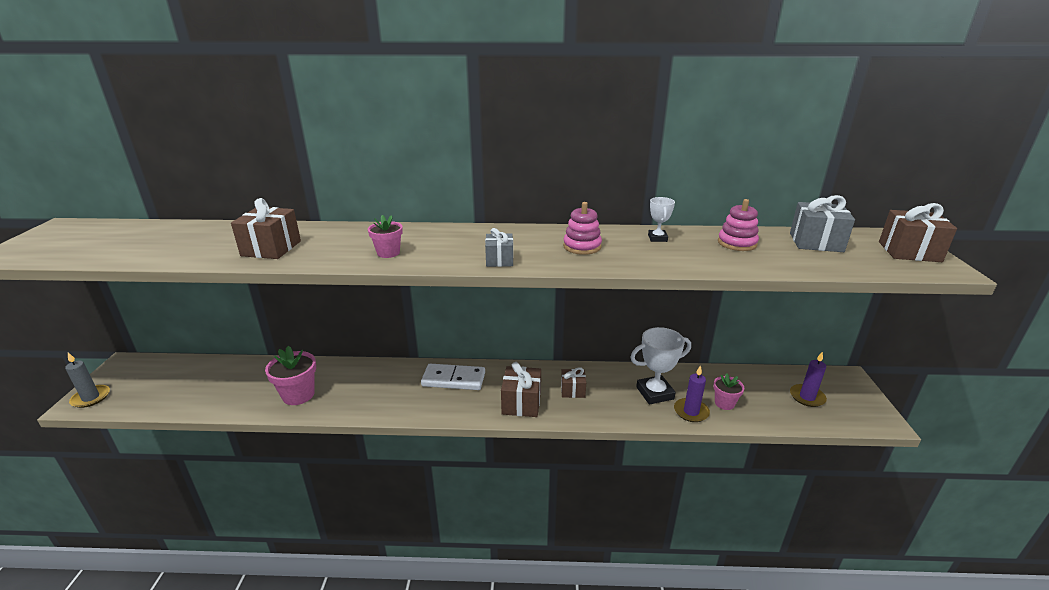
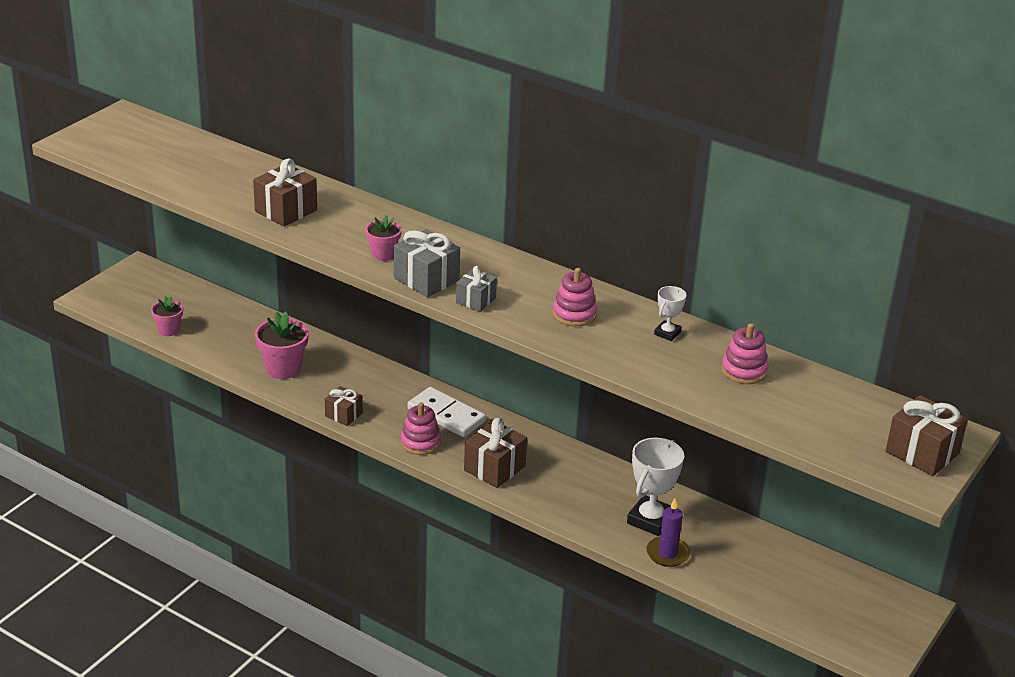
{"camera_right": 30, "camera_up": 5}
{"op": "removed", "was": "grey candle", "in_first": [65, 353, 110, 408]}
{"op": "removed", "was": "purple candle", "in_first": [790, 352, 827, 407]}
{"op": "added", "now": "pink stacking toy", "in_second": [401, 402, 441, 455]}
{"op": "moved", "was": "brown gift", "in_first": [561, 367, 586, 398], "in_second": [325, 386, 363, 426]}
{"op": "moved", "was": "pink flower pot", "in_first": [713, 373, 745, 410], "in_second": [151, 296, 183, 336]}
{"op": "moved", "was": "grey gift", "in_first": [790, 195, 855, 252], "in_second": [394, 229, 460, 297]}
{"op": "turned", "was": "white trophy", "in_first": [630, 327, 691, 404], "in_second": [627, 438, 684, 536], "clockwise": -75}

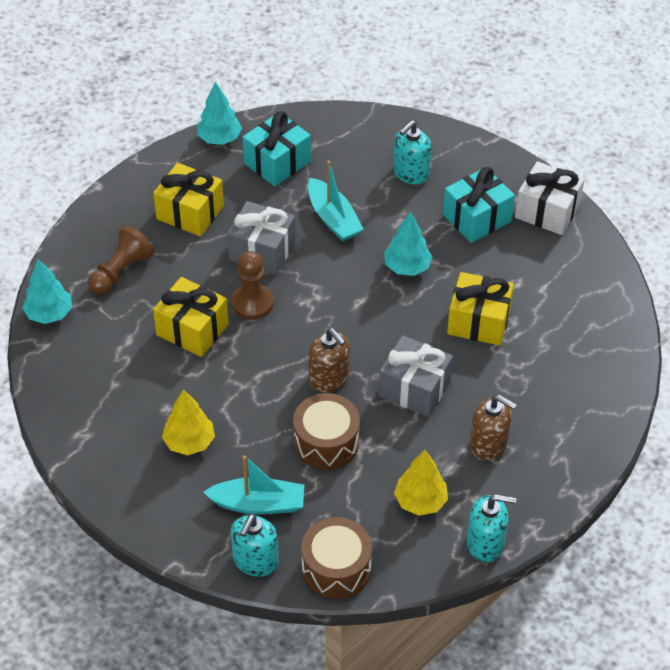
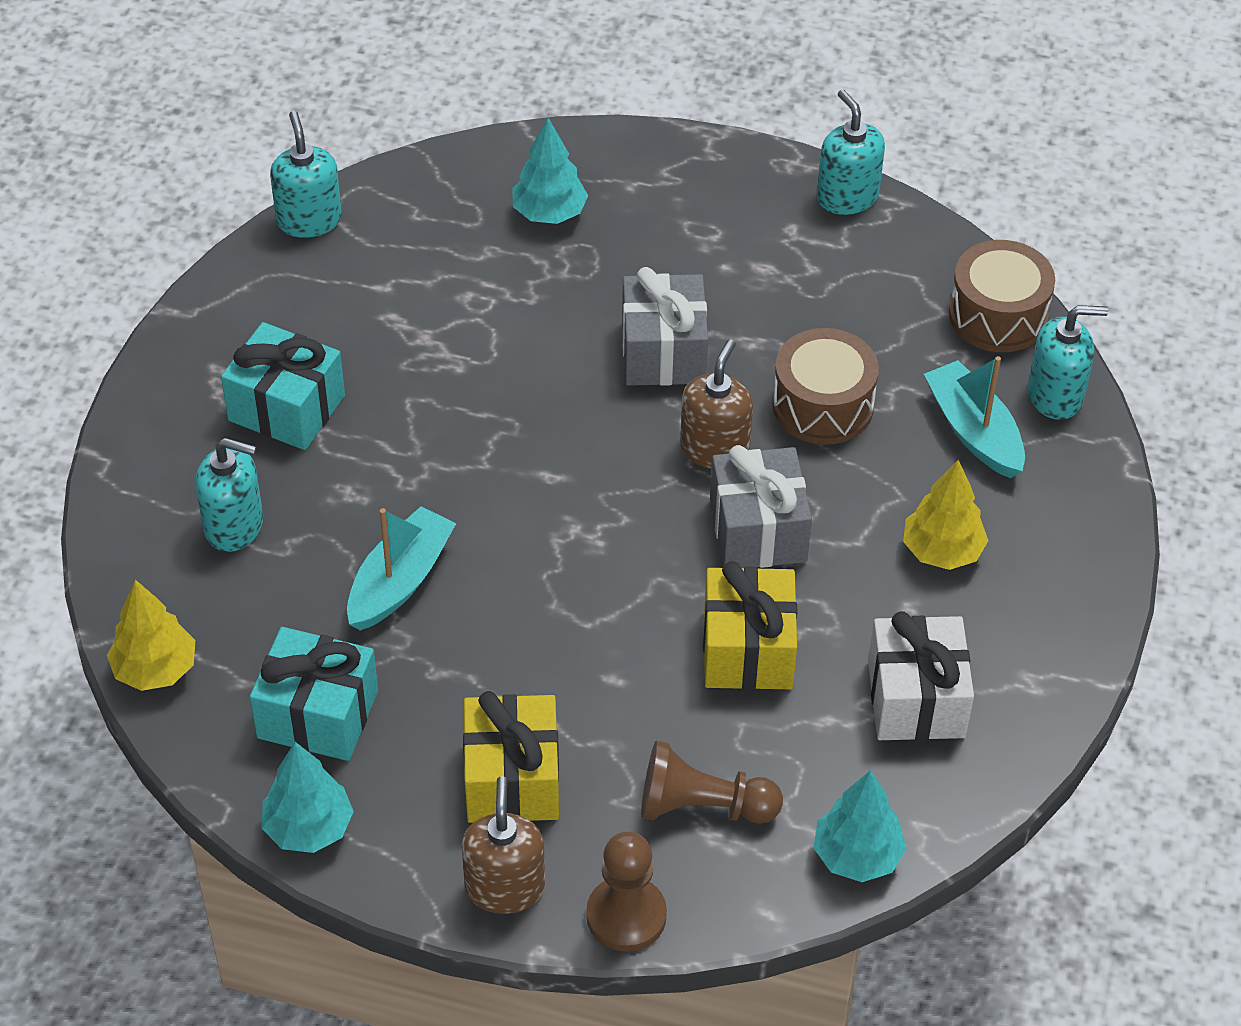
{"camera_right": -120, "camera_up": 0}
{"op": "removed", "was": "yellow gift", "in_first": [447, 272, 514, 346]}
{"op": "added", "now": "turquoise soap dispenser", "in_second": [270, 111, 342, 238]}
{"op": "moved", "was": "grey gift", "in_first": [227, 201, 296, 275], "in_second": [710, 445, 812, 568]}
{"op": "moved", "was": "brown pawn", "in_first": [231, 251, 273, 320], "in_second": [586, 831, 667, 952]}
{"op": "moved", "was": "turquoise tree", "in_first": [384, 212, 432, 276], "in_second": [512, 118, 588, 224]}
{"op": "moved", "was": "yellow tree", "in_first": [394, 450, 448, 516], "in_second": [107, 580, 195, 691]}
{"op": "moved", "was": "brown soap dispenser", "in_first": [470, 395, 517, 461], "in_second": [462, 776, 545, 914]}
{"op": "moved", "was": "white gift", "in_first": [515, 161, 585, 235], "in_second": [868, 611, 974, 740]}

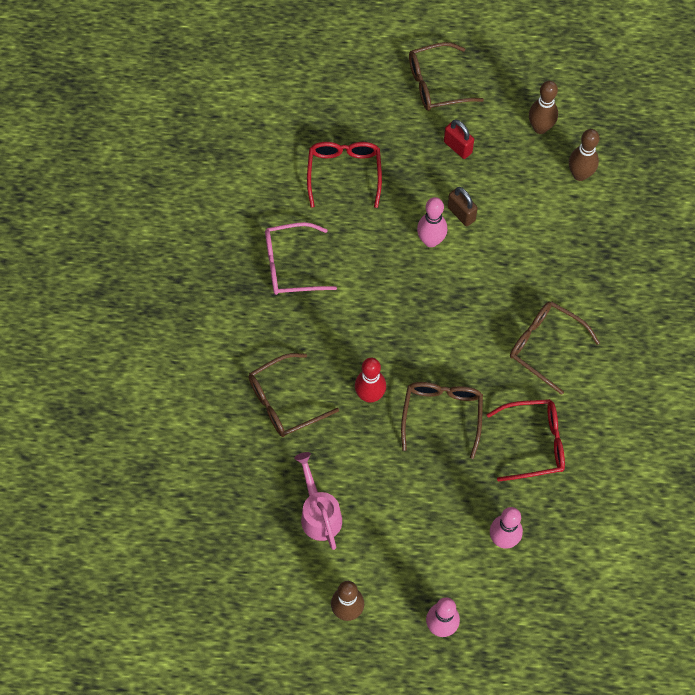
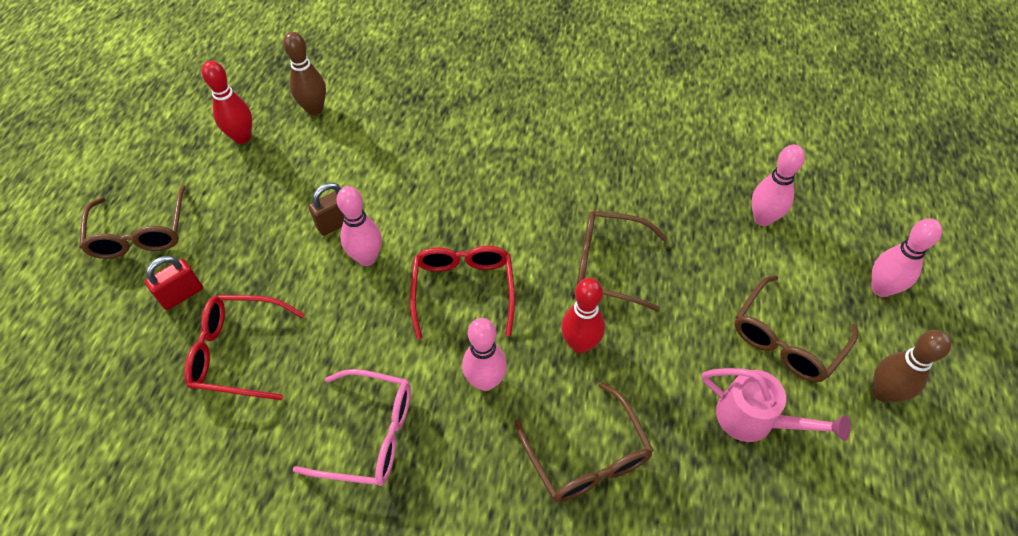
{"camera_right": -85, "camera_up": -10}
{"op": "added", "now": "pink bowling pin", "in_second": [462, 318, 507, 391]}
{"op": "moved", "was": "red padlock", "in_first": [444, 120, 474, 159], "in_second": [145, 256, 203, 310]}
{"op": "moved", "was": "red glasses", "in_first": [487, 399, 565, 482], "in_second": [410, 246, 515, 339]}
{"op": "moved", "was": "brown glasses", "in_first": [510, 301, 600, 395], "in_second": [734, 275, 858, 382]}
{"op": "recoloured", "was": "brown bowling pin", "now": "red bowling pin", "in_first": [529, 81, 558, 134], "in_second": [202, 61, 252, 144]}
{"op": "turned", "was": "pink glasses", "in_first": [265, 222, 337, 295], "in_second": [293, 369, 411, 486], "clockwise": -75}
{"op": "turned", "was": "pink watering can", "in_first": [294, 452, 342, 550], "in_second": [702, 368, 851, 442], "clockwise": -135}

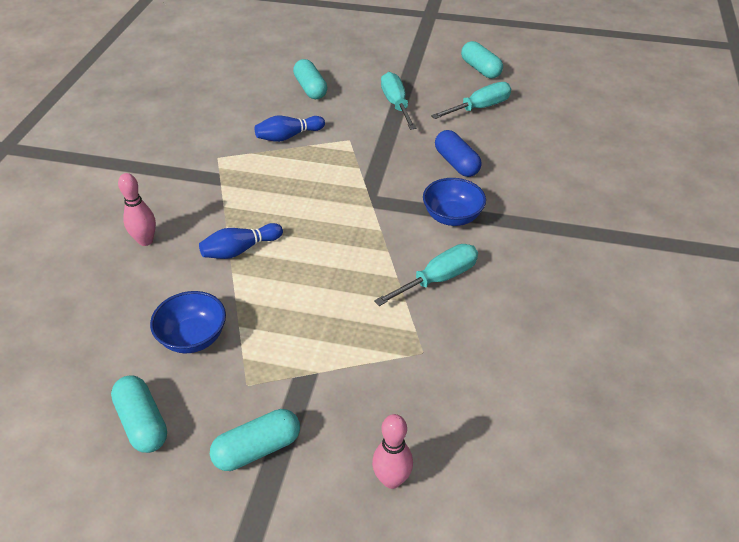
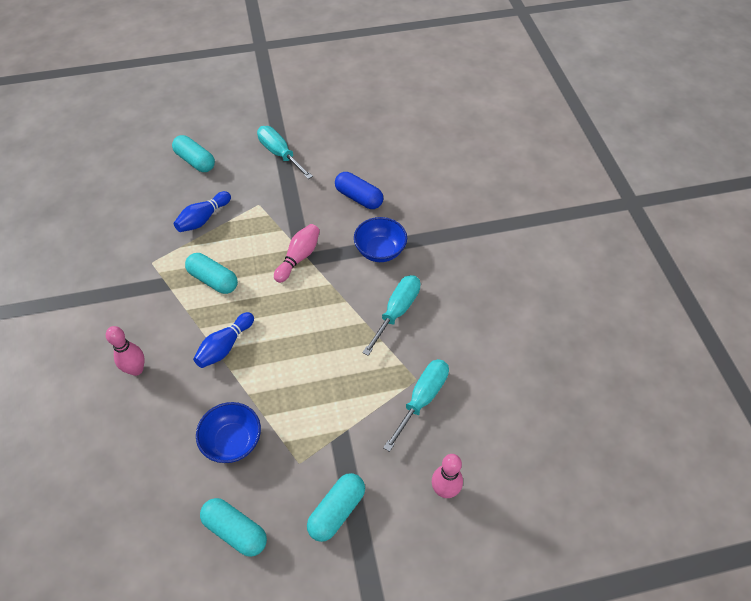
{"camera_right": -25, "camera_up": 10}
{"op": "added", "now": "pink bowling pin", "in_second": [274, 224, 320, 283]}
{"op": "moved", "was": "turquoise screwdriver", "in_first": [431, 82, 511, 119], "in_second": [383, 359, 449, 452]}
{"op": "moved", "was": "turquoise capsule", "in_first": [461, 41, 503, 79], "in_second": [185, 253, 238, 294]}

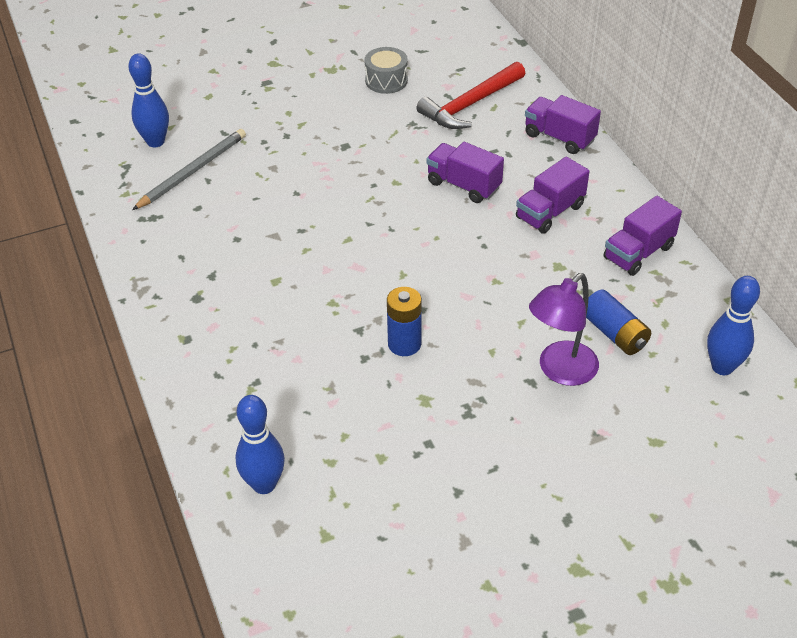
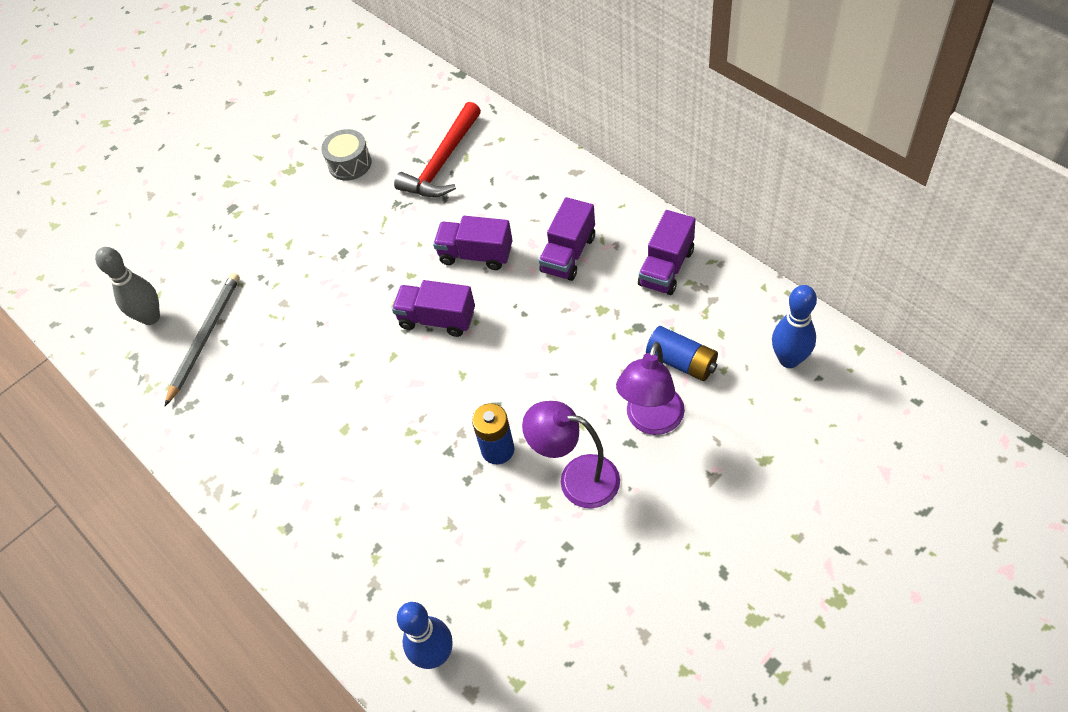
{"camera_right": -15, "camera_up": 10}
{"op": "added", "now": "purple lamp", "in_second": [522, 401, 620, 508]}
{"op": "moved", "was": "purple truck", "in_first": [525, 95, 601, 154], "in_second": [392, 280, 475, 337]}
{"op": "recoloured", "was": "blue bowling pin", "now": "grey bowling pin", "in_first": [129, 53, 169, 147], "in_second": [95, 247, 160, 325]}

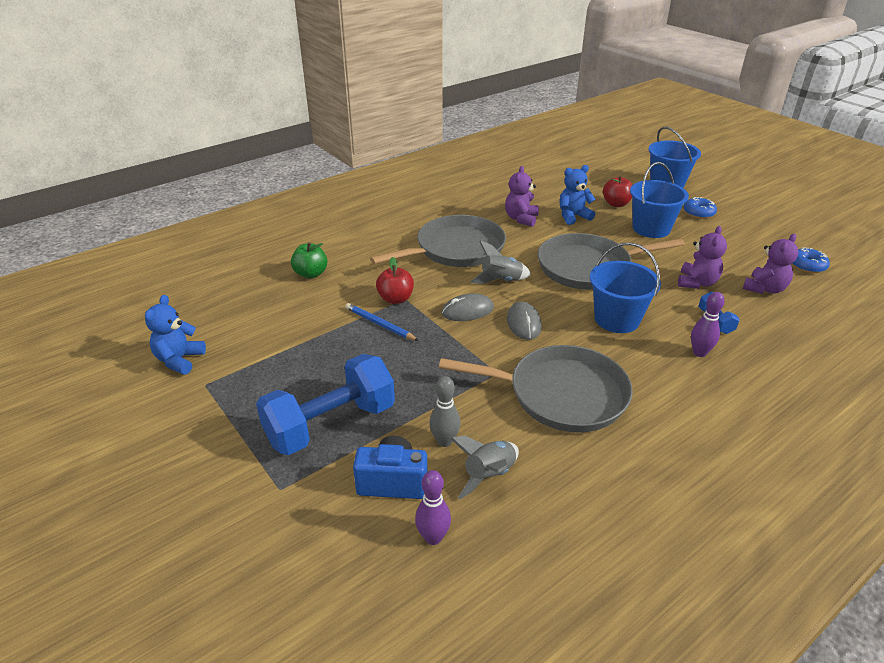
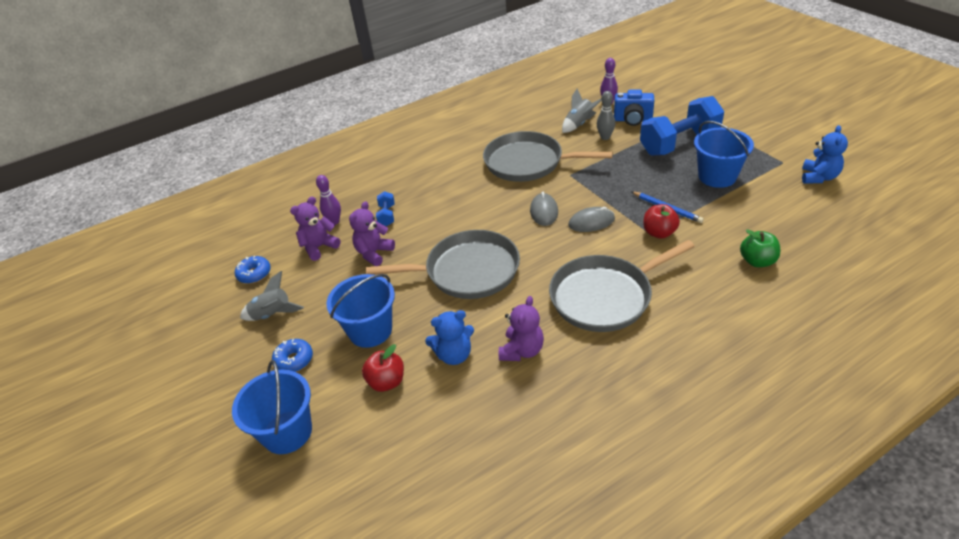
{"camera_right": -170, "camera_up": 5}
{"op": "moved", "was": "grey rocket", "in_first": [470, 240, 531, 284], "in_second": [240, 271, 304, 321]}
{"op": "moved", "was": "blue bucket", "in_first": [590, 243, 661, 333], "in_second": [694, 121, 754, 188]}
{"op": "moved", "was": "purple bowling pin", "in_first": [691, 292, 725, 357], "in_second": [316, 175, 341, 225]}

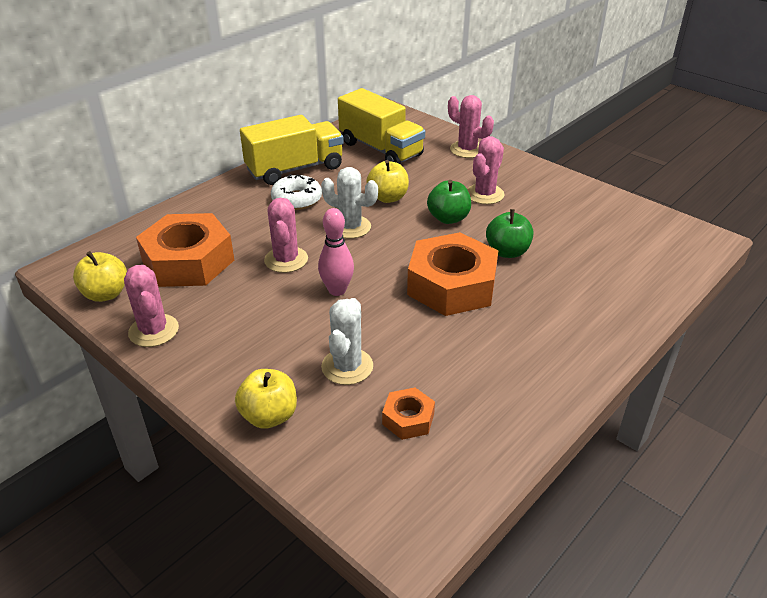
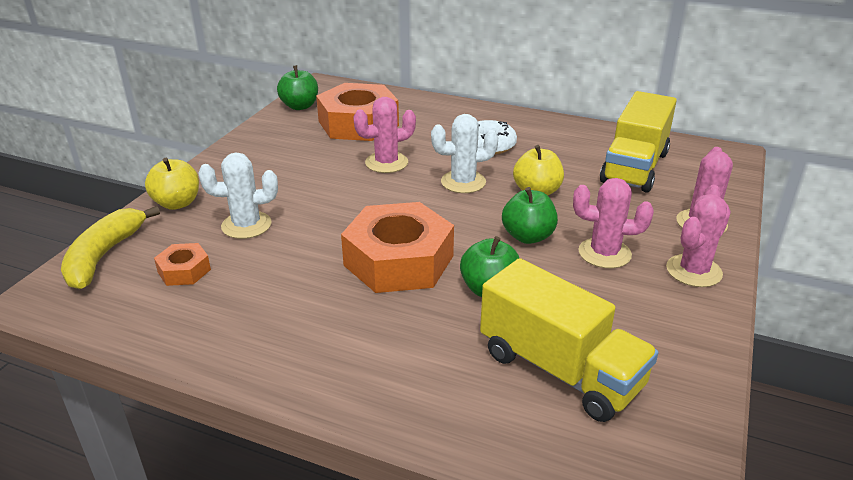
{"camera_right": 70, "camera_up": -5}
{"op": "removed", "was": "pink bowling pin", "in_first": [318, 208, 354, 296]}
{"op": "added", "now": "yellow banana", "in_second": [61, 206, 160, 289]}
{"op": "moved", "was": "pink cactus", "in_first": [124, 265, 179, 347], "in_second": [666, 194, 731, 287]}
{"op": "moved", "was": "yellow truck", "in_first": [240, 115, 344, 185], "in_second": [480, 258, 658, 422]}
{"op": "recoloured", "was": "yellow apple", "now": "green apple", "in_first": [73, 251, 127, 302], "in_second": [277, 65, 318, 110]}
{"op": "turned", "was": "white cactus", "in_first": [321, 167, 378, 239], "in_second": [431, 114, 498, 193], "clockwise": 75}

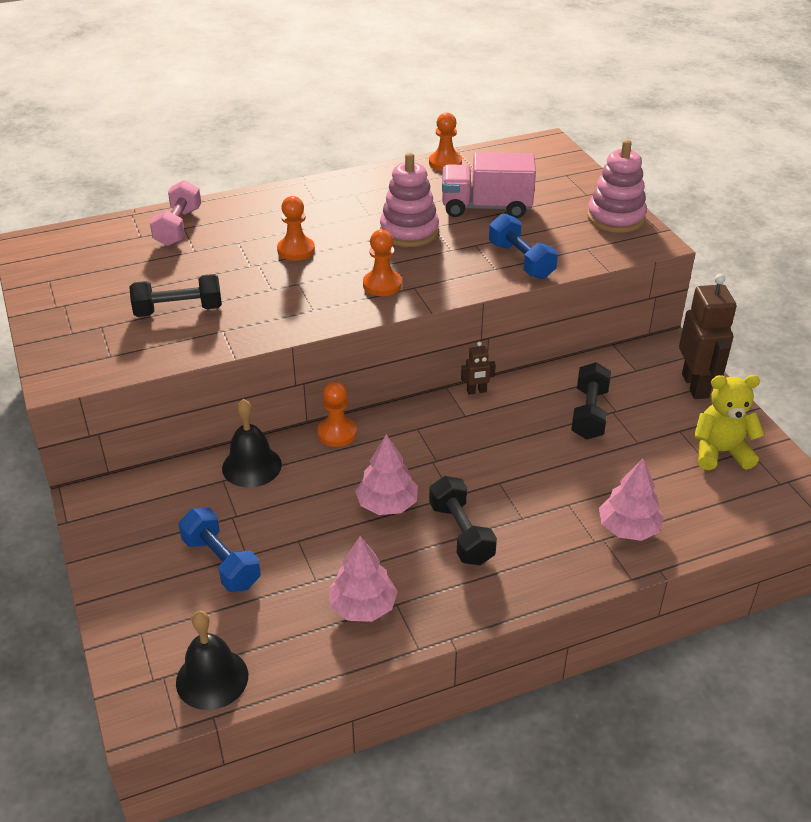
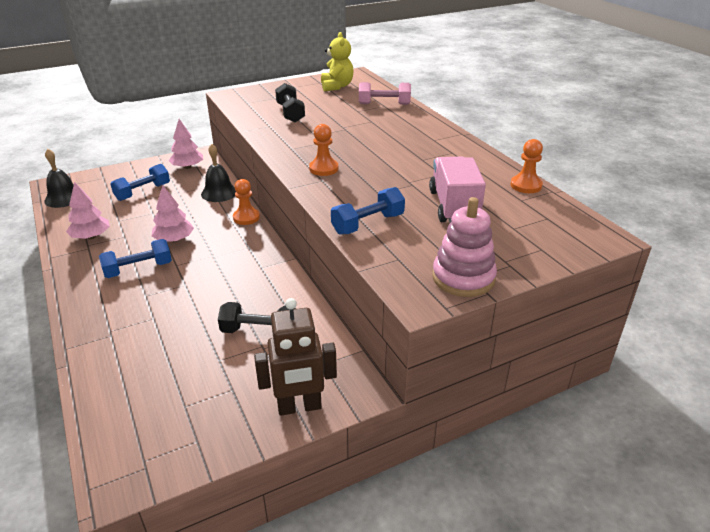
{"camera_right": 85, "camera_up": -5}
{"op": "removed", "was": "orange pawn", "in_first": [277, 196, 315, 261]}
{"op": "removed", "was": "pink stacking toy", "in_first": [380, 153, 439, 247]}
{"op": "removed", "was": "brown robot", "in_first": [461, 342, 496, 395]}
{"op": "moved", "was": "pink tree", "in_first": [599, 458, 664, 541], "in_second": [169, 119, 203, 169]}
{"op": "moved", "was": "yellow teddy bear", "in_first": [694, 375, 765, 470], "in_second": [321, 32, 354, 91]}
{"op": "recoloured", "was": "black dumbbell", "now": "blue dumbbell", "in_first": [429, 476, 497, 565], "in_second": [99, 239, 172, 278]}

